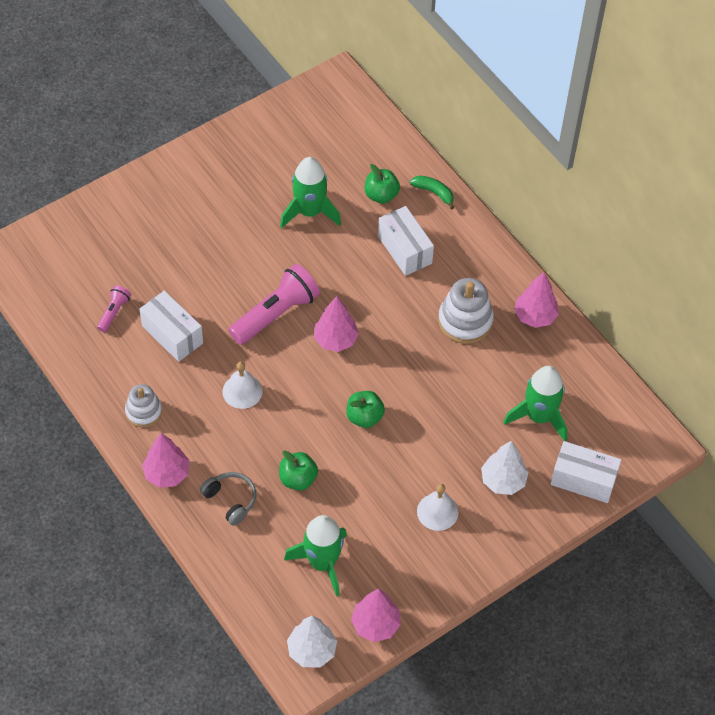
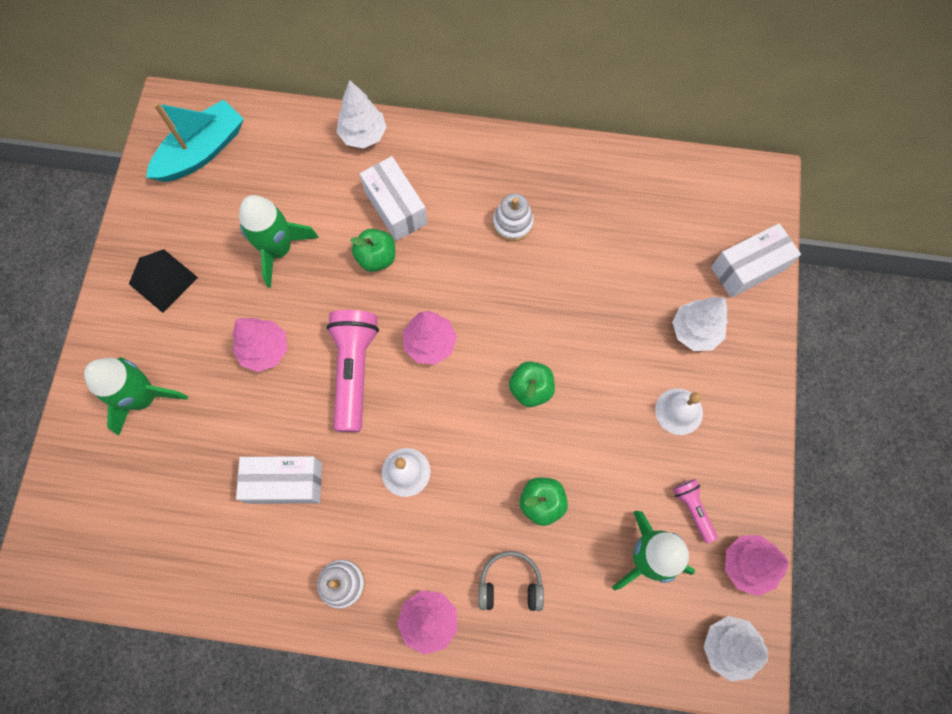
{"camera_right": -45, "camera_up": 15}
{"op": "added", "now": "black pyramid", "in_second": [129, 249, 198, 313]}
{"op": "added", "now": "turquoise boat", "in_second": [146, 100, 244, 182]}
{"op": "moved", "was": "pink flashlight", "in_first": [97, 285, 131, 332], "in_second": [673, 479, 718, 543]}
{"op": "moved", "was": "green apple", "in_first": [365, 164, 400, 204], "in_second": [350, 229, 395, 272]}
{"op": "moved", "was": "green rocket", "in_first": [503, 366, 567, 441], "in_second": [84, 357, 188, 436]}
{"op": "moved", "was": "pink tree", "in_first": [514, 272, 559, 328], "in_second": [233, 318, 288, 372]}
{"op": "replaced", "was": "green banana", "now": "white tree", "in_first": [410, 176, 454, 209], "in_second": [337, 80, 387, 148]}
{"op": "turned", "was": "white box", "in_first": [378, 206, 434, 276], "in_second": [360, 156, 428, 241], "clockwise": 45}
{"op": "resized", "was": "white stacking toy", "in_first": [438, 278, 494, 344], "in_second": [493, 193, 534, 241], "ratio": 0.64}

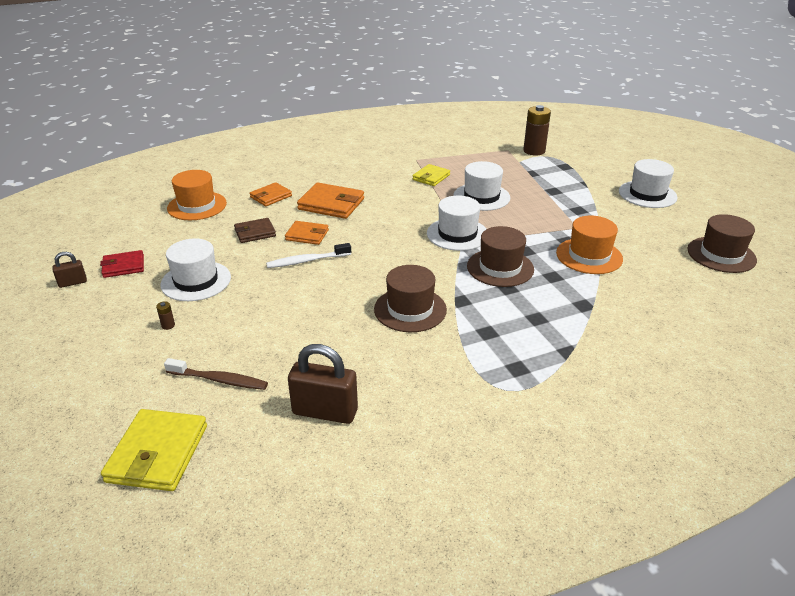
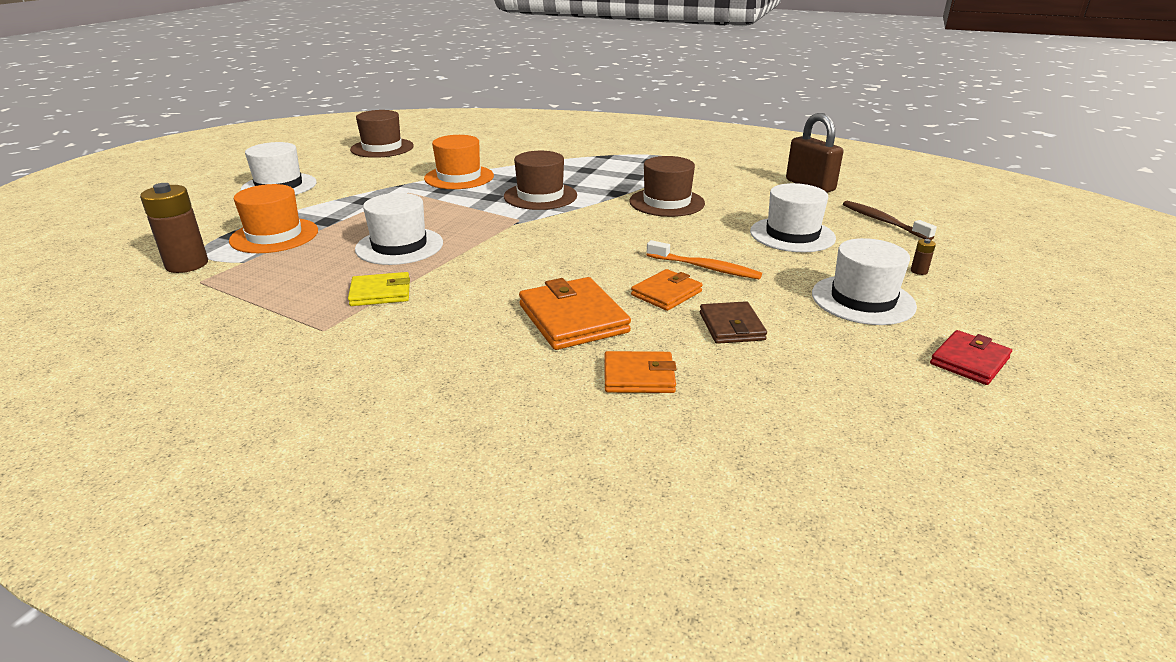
{"camera_right": -135, "camera_up": -5}
{"op": "removed", "was": "brown padlock", "in_first": [53, 252, 87, 288]}
{"op": "removed", "was": "yellow wallet", "in_first": [101, 409, 207, 491]}
{"op": "moved", "was": "orange hat", "in_first": [167, 170, 227, 220], "in_second": [229, 184, 318, 253]}
{"op": "moved", "was": "white hat", "in_first": [427, 196, 486, 251], "in_second": [750, 183, 836, 252]}
{"op": "recoloured", "was": "white toothbrush", "now": "orange toothbrush", "in_first": [266, 243, 351, 268], "in_second": [647, 240, 762, 279]}
{"op": "turned", "was": "red wallet", "in_first": [100, 250, 144, 278], "in_second": [930, 330, 1012, 385], "clockwise": -75}
{"op": "turned", "was": "brown wallet", "in_first": [234, 218, 276, 243], "in_second": [700, 301, 767, 344], "clockwise": 60}
{"op": "turned", "was": "orange wallet", "in_first": [285, 221, 329, 245], "in_second": [631, 269, 703, 311], "clockwise": 75}

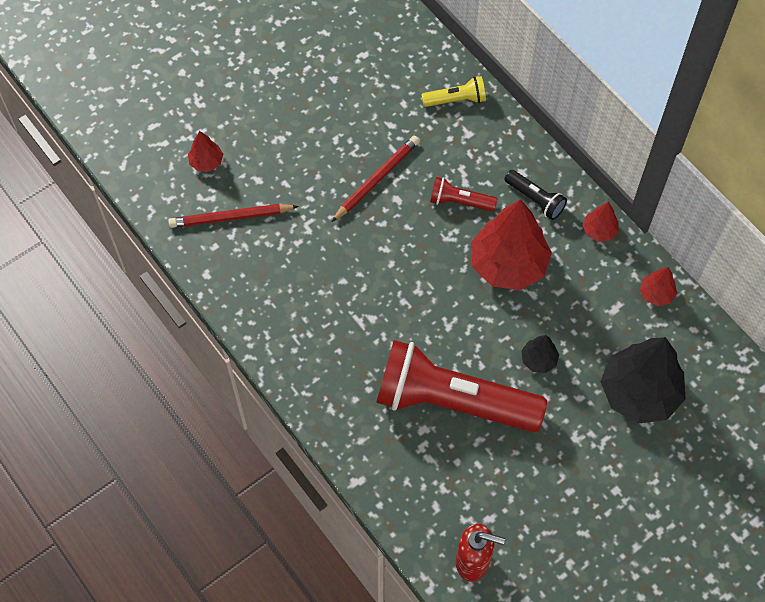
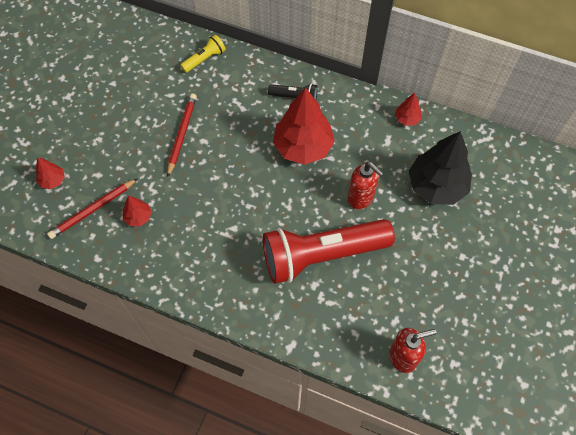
{"camera_right": -30, "camera_up": 0}
{"op": "removed", "was": "red flashlight", "in_first": [430, 177, 497, 211]}
{"op": "moved", "was": "red tree", "in_first": [583, 202, 619, 242], "in_second": [123, 196, 152, 226]}
{"op": "replaced", "was": "black tree", "now": "red soap dispenser", "in_first": [521, 335, 559, 373], "in_second": [348, 162, 384, 209]}

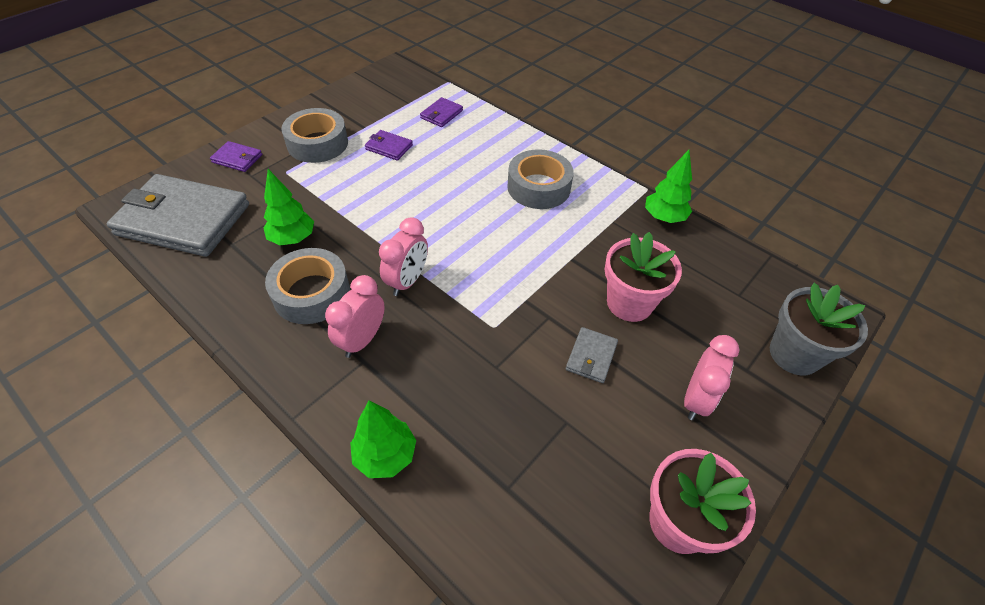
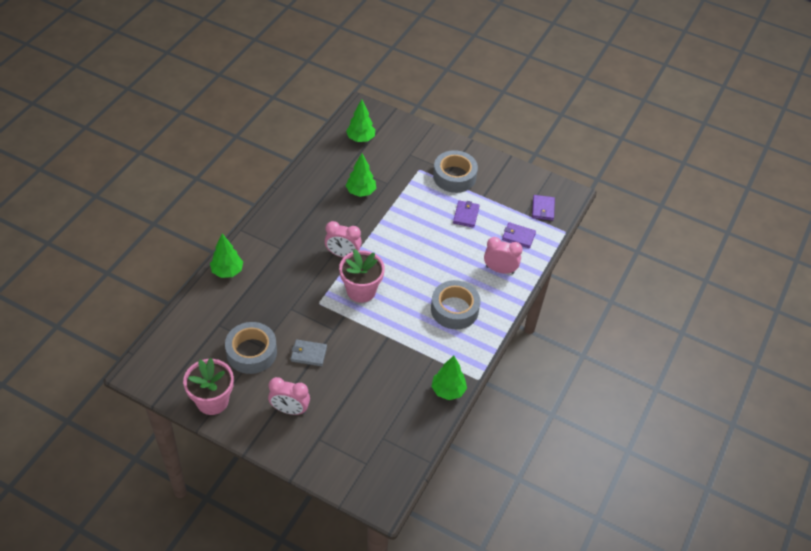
{"camera_right": 75, "camera_up": 0}
{"op": "removed", "was": "grey flower pot", "in_first": [770, 283, 868, 375]}
{"op": "moved", "was": "purple wallet", "in_first": [210, 141, 262, 172], "in_second": [532, 195, 555, 221]}
{"op": "moved", "was": "grey tape", "in_first": [265, 248, 350, 324], "in_second": [225, 322, 277, 374]}
{"op": "moved", "was": "pink clock", "in_first": [325, 275, 385, 358], "in_second": [484, 237, 523, 274]}
{"op": "moved", "was": "pink flower pot", "in_first": [605, 232, 682, 322], "in_second": [339, 249, 385, 303]}
{"op": "replaced", "was": "grey wallet", "now": "green tree", "in_first": [107, 174, 249, 257], "in_second": [346, 99, 375, 142]}

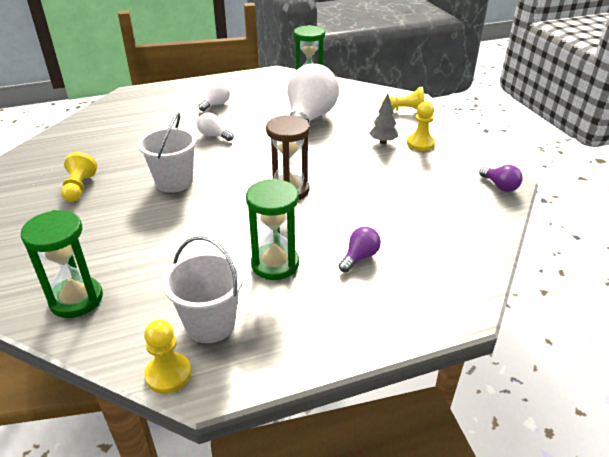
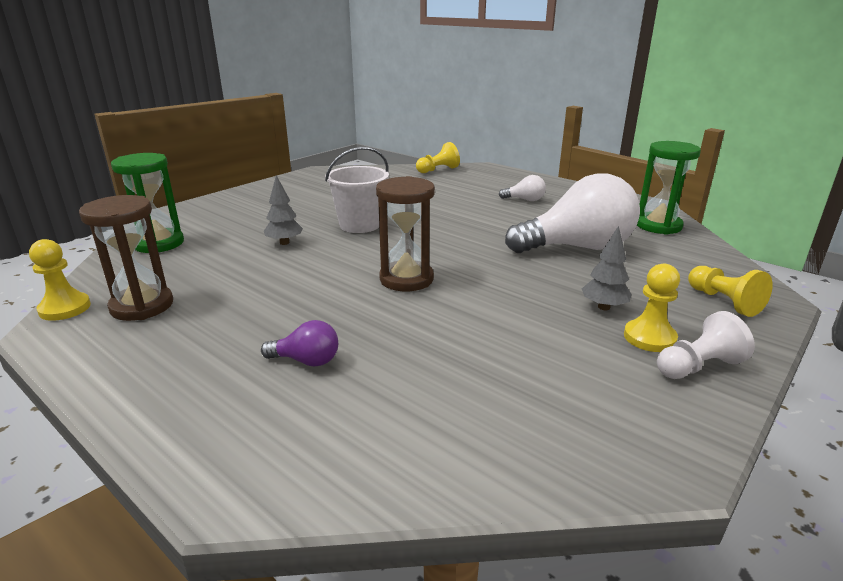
{"camera_right": 60, "camera_up": -10}
{"op": "removed", "was": "white light bulb", "in_first": [197, 112, 234, 141]}
{"op": "removed", "was": "green hourglass", "in_first": [246, 179, 299, 280]}
{"op": "removed", "was": "purple light bulb", "in_first": [479, 165, 523, 192]}
{"op": "added", "now": "grey tree", "in_second": [264, 175, 303, 245]}
{"op": "added", "now": "white pawn", "in_second": [657, 311, 755, 379]}
{"op": "moved", "was": "yellow pawn", "in_first": [61, 152, 97, 202], "in_second": [416, 142, 460, 173]}
{"op": "replaced", "was": "white bucket", "now": "brown hourglass", "in_first": [163, 236, 243, 343], "in_second": [79, 195, 173, 321]}

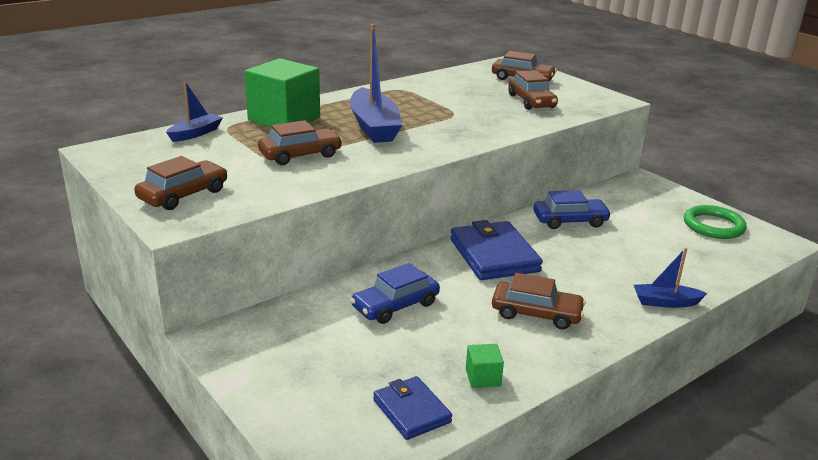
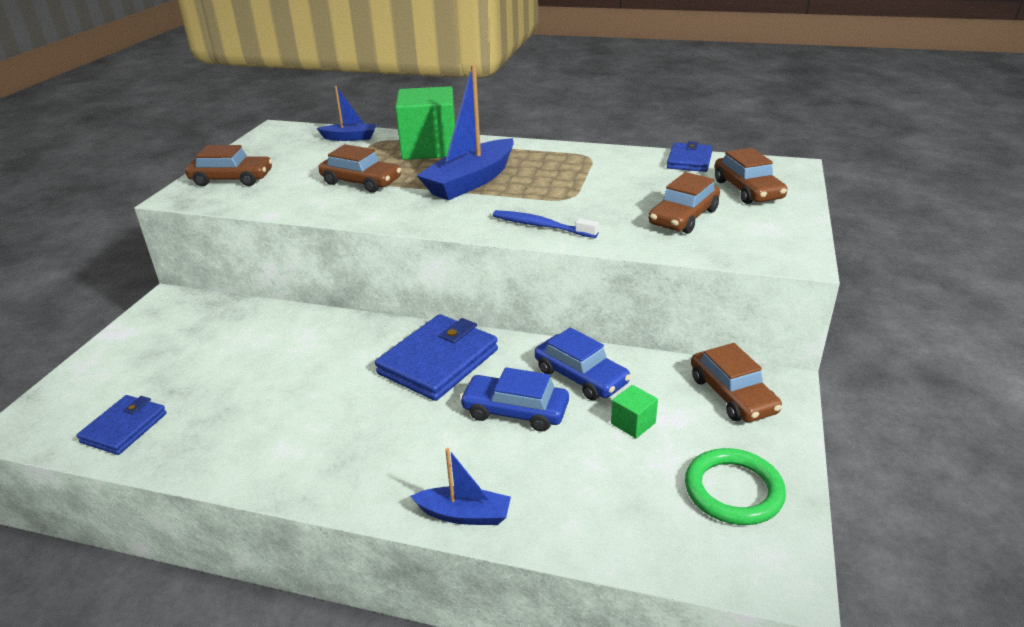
{"camera_right": 55, "camera_up": 5}
{"op": "added", "now": "blue toothbrush", "in_second": [493, 210, 599, 238]}
{"op": "added", "now": "blue wallet", "in_second": [667, 141, 712, 172]}
{"op": "moved", "was": "blue car", "in_first": [350, 263, 440, 324], "in_second": [460, 367, 569, 432]}
{"op": "moved", "was": "green cube", "in_first": [466, 344, 504, 388], "in_second": [611, 385, 658, 438]}
{"op": "moved", "was": "brown car", "in_first": [492, 273, 586, 329], "in_second": [691, 343, 782, 422]}
{"op": "turned", "was": "blue boat", "in_first": [634, 248, 708, 308], "in_second": [411, 448, 511, 525], "clockwise": 135}

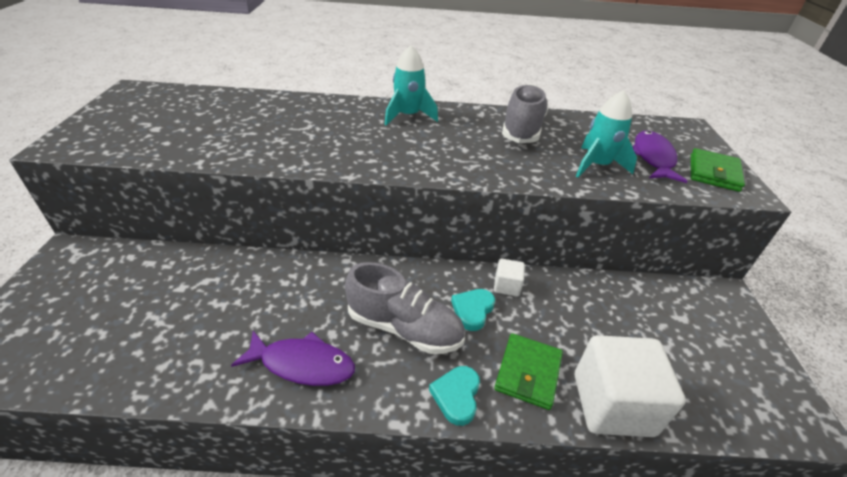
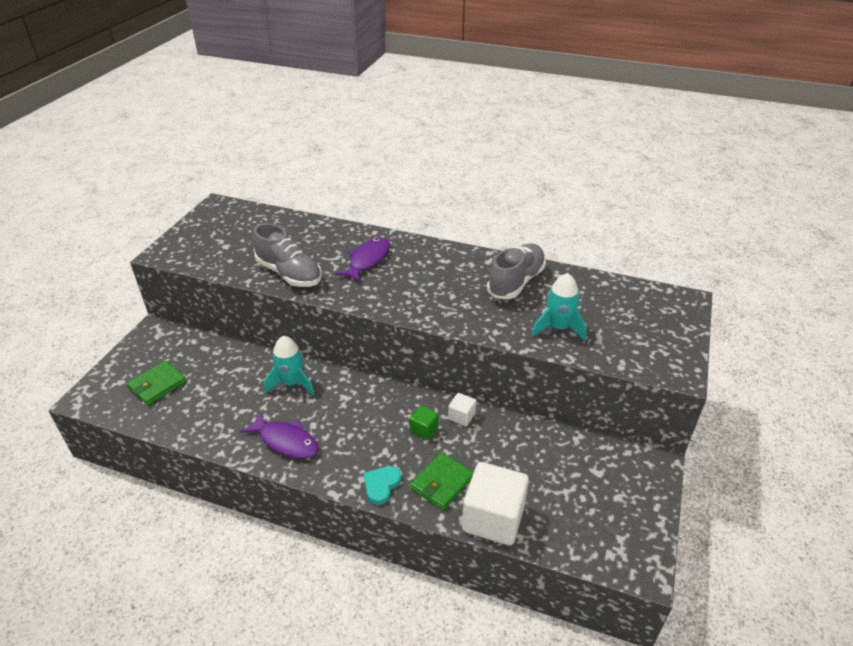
{"camera_right": 20, "camera_up": 0}
{"op": "moved", "was": "grey shoe", "in_first": [345, 262, 465, 354], "in_second": [253, 223, 322, 287]}
{"op": "moved", "was": "turquoise rocket", "in_first": [384, 45, 438, 125], "in_second": [264, 336, 314, 395]}
{"op": "moved", "was": "purple fish", "in_first": [632, 131, 688, 183], "in_second": [336, 237, 390, 282]}
{"op": "moved", "was": "green wallet", "in_first": [691, 148, 745, 192], "in_second": [127, 361, 187, 405]}
{"op": "replaced", "was": "turquoise heart", "now": "green cube", "in_first": [451, 289, 495, 331], "in_second": [409, 405, 438, 440]}

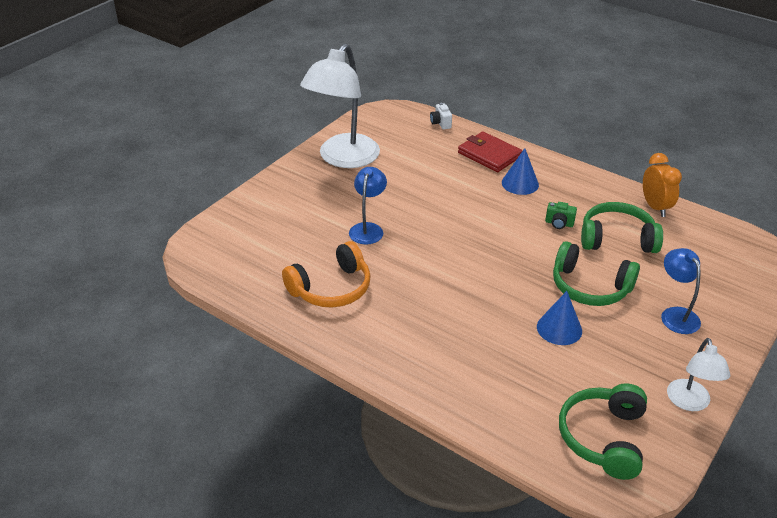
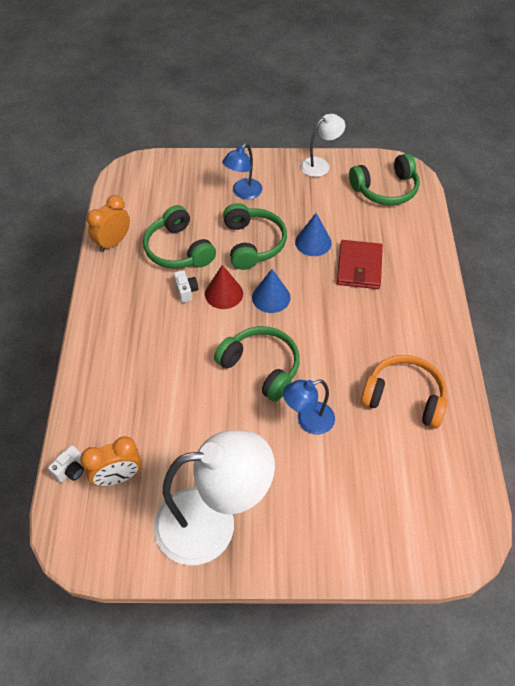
{"camera_right": -125, "camera_up": 15}
{"op": "added", "now": "orange clock", "in_second": [80, 436, 142, 486]}
{"op": "added", "now": "red cone", "in_second": [205, 265, 243, 309]}
{"op": "added", "now": "green headphones", "in_second": [214, 326, 300, 402]}
{"op": "moved", "was": "red wallet", "in_first": [458, 131, 522, 172], "in_second": [337, 240, 383, 289]}
{"op": "moved", "was": "blue cone", "in_first": [502, 148, 539, 195], "in_second": [252, 269, 291, 313]}
{"op": "recoloured", "was": "green camera", "now": "white camera", "in_first": [545, 202, 577, 229], "in_second": [174, 270, 198, 303]}

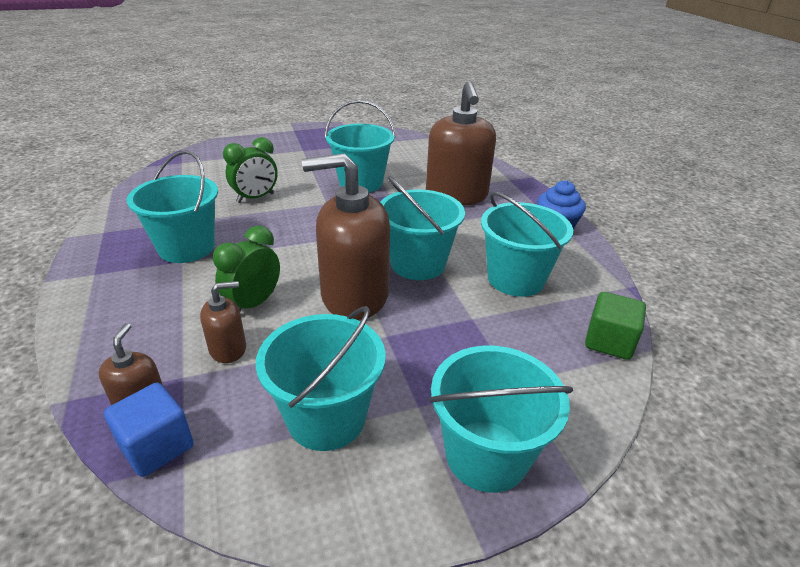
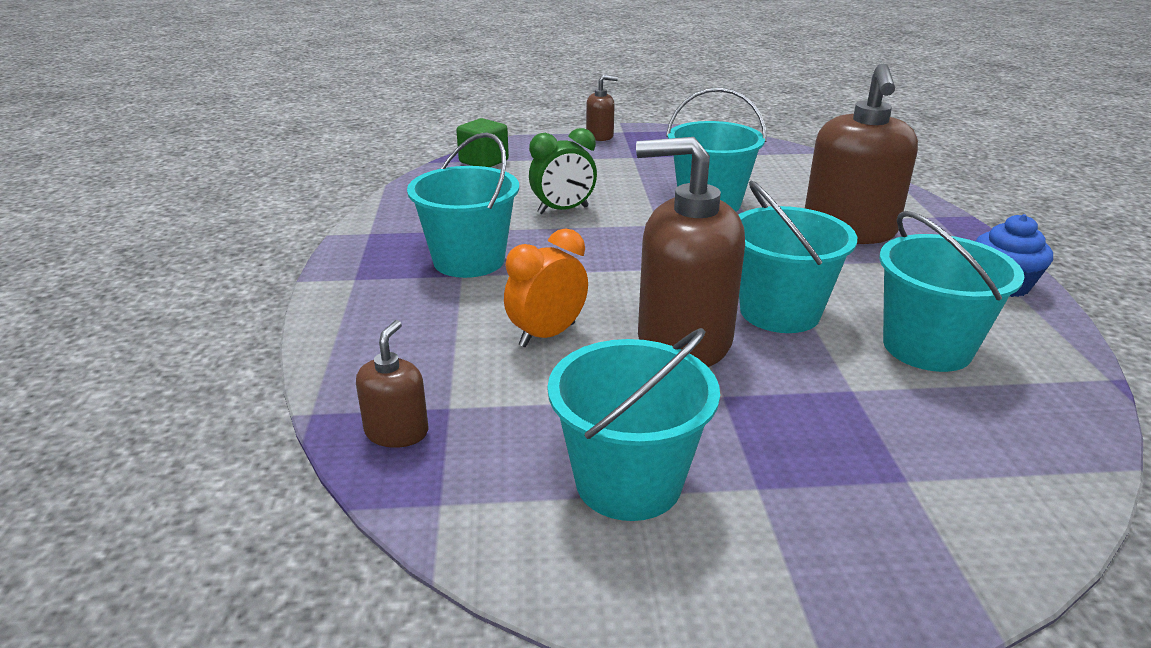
{"camera_right": 15, "camera_up": -5}
{"op": "removed", "was": "blue cube", "in_first": [104, 383, 194, 477]}
{"op": "removed", "was": "turquoise bucket", "in_first": [429, 345, 573, 493]}
{"op": "moved", "was": "brown soap dispenser", "in_first": [200, 281, 246, 363], "in_second": [586, 75, 618, 141]}
{"op": "moved", "was": "green cube", "in_first": [585, 292, 646, 360], "in_second": [456, 118, 509, 167]}
{"op": "recoloured", "was": "green clock", "now": "orange clock", "in_first": [213, 225, 280, 311], "in_second": [504, 228, 588, 347]}

